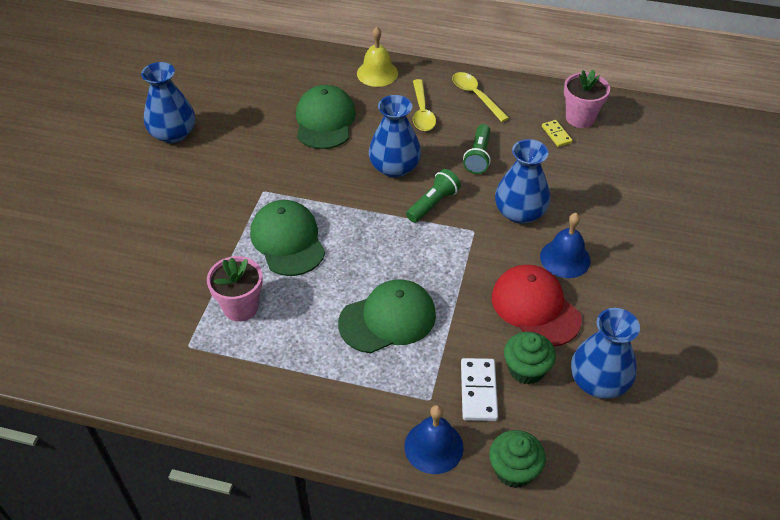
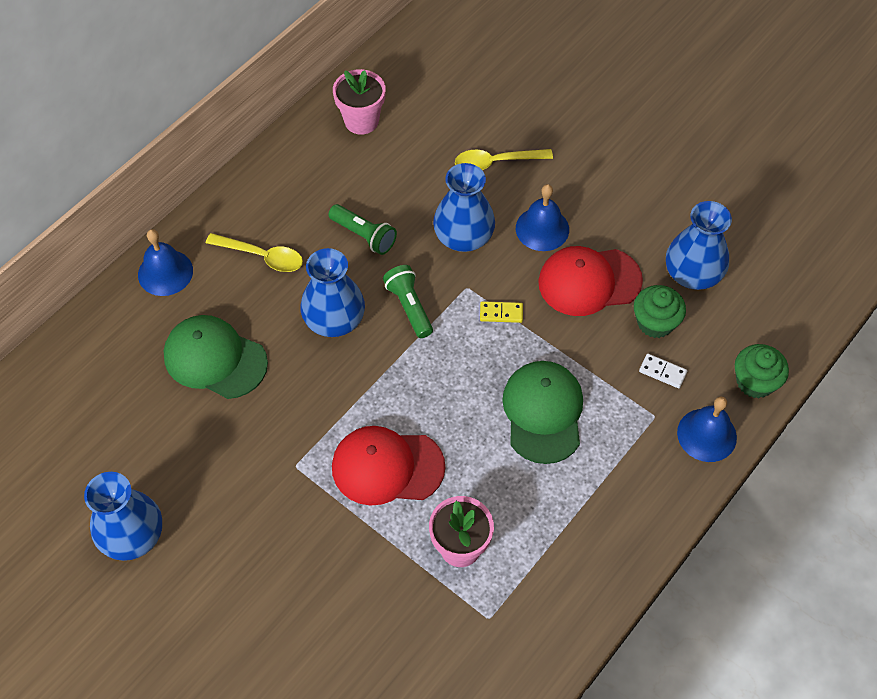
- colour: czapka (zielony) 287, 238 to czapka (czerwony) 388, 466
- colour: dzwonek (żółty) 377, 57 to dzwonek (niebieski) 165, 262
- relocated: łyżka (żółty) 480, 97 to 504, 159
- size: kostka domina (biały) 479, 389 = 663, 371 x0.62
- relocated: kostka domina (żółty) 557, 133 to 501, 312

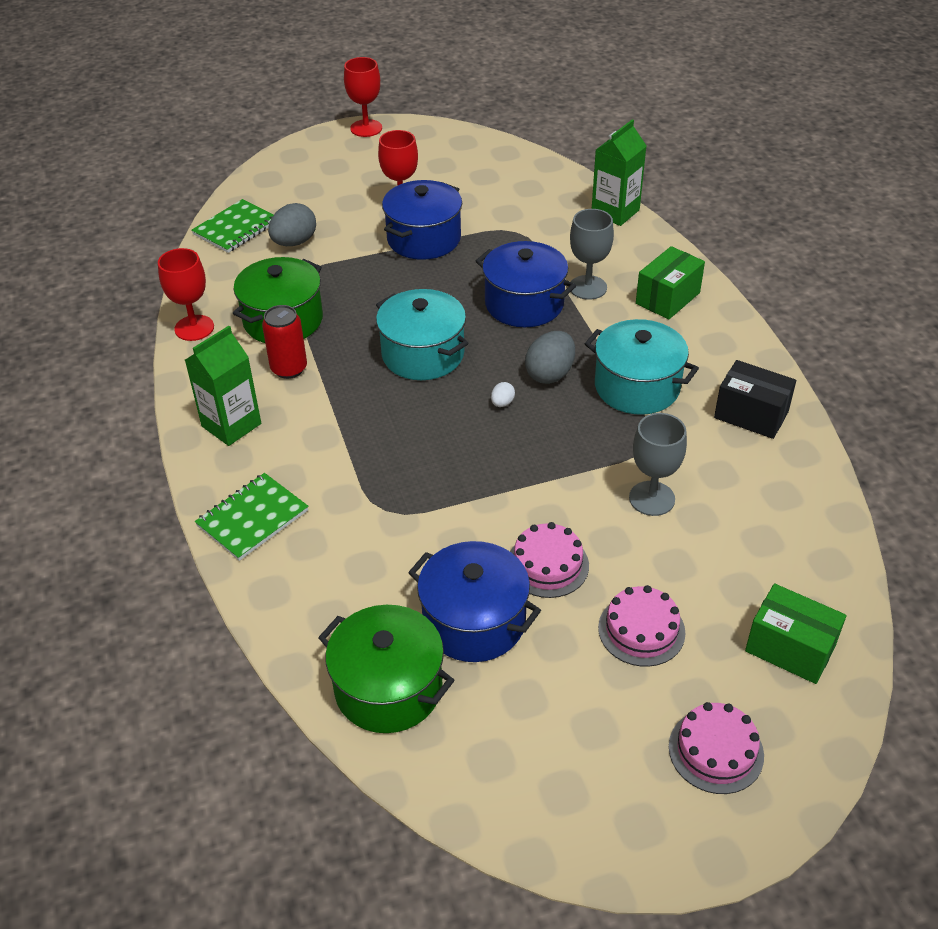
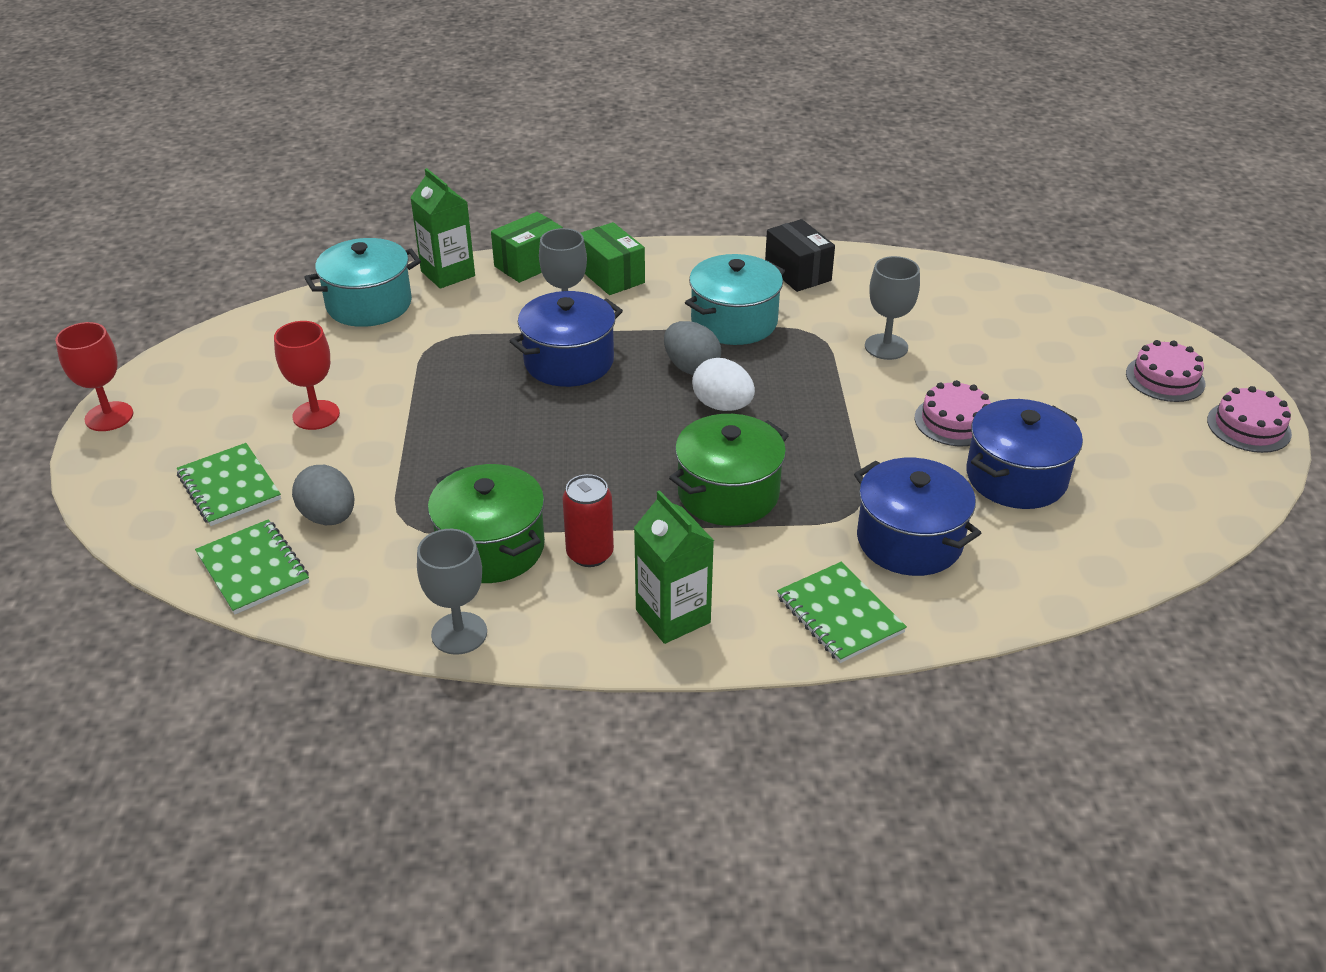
- colour: kielich (czerwony) 186, 294 to kielich (szary) 452, 592
- relocated: garnek (zielony) 386, 669 to 729, 470
- relocated: garnek (turkusowy) 422, 334 to 362, 282
- relocated: garnek (niebieski) 422, 220 to 917, 517
- size: jajko (biały) 503, 394 = 723, 384 x2.07
- relocated: tort (różowy) 642, 626 to 1249, 419
- spun: pudełko (czarny) 755, 399 = 800, 255 75 degrees counterclockwise
- relocated: pudełko (zielony) 795, 634 to 527, 247
- appeared: zeszyt (zielony) 229, 484

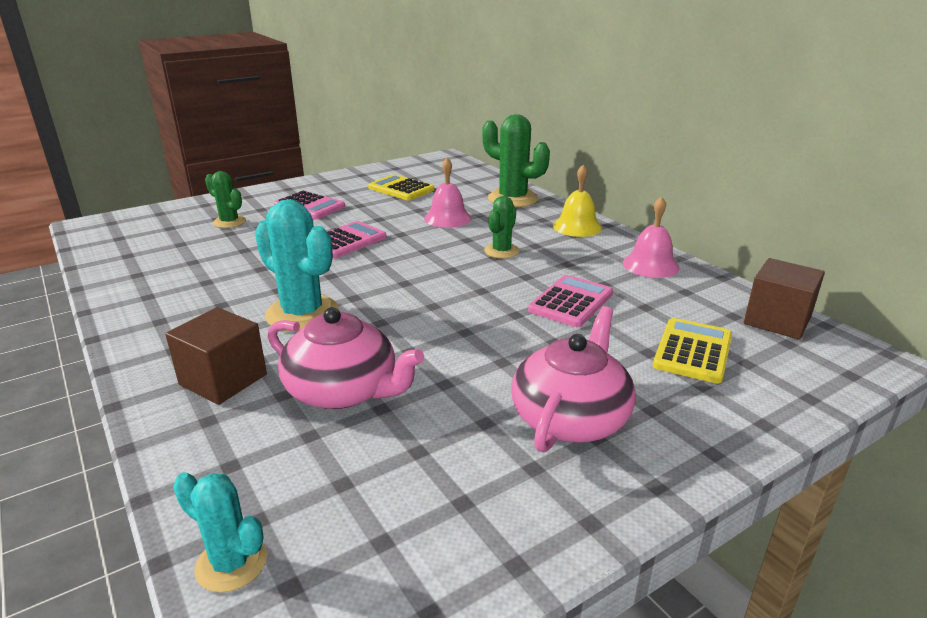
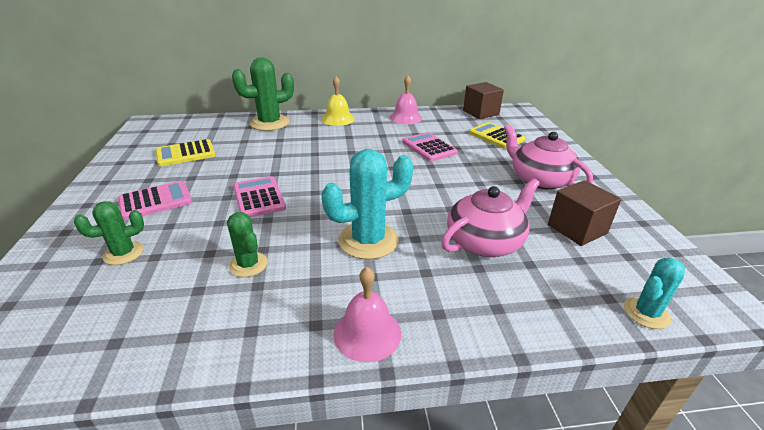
- relocated: sześcian (brązowy) 216, 356 to 584, 213
- relocated: dzwonek (różowy) 448, 193 to 367, 314
- relocated: kaktus (zielony) 501, 227 to 247, 244

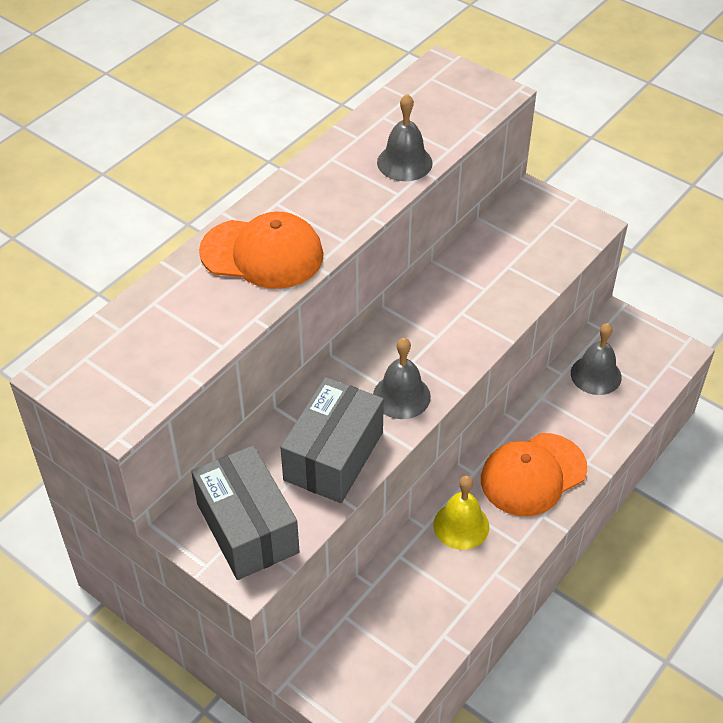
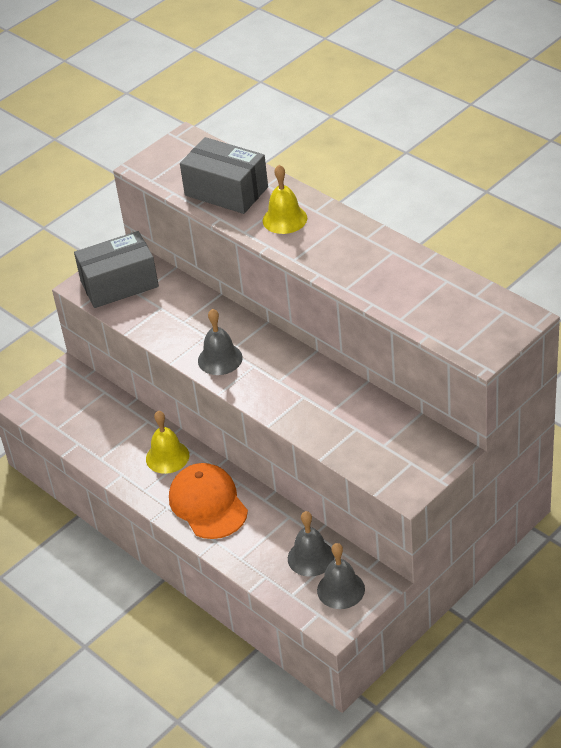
- exchanged: czapka (pomarańczowy) 261, 250 to dzwonek (żółty) 285, 199
- relocated: pudełko (szary) 332, 440 to 224, 175
- relocated: dzwonek (szary) 405, 137 to 341, 576

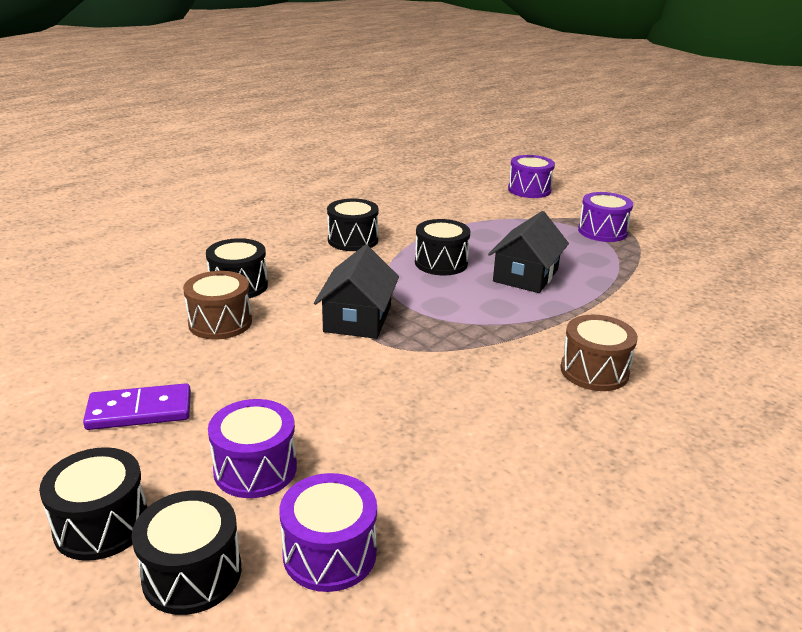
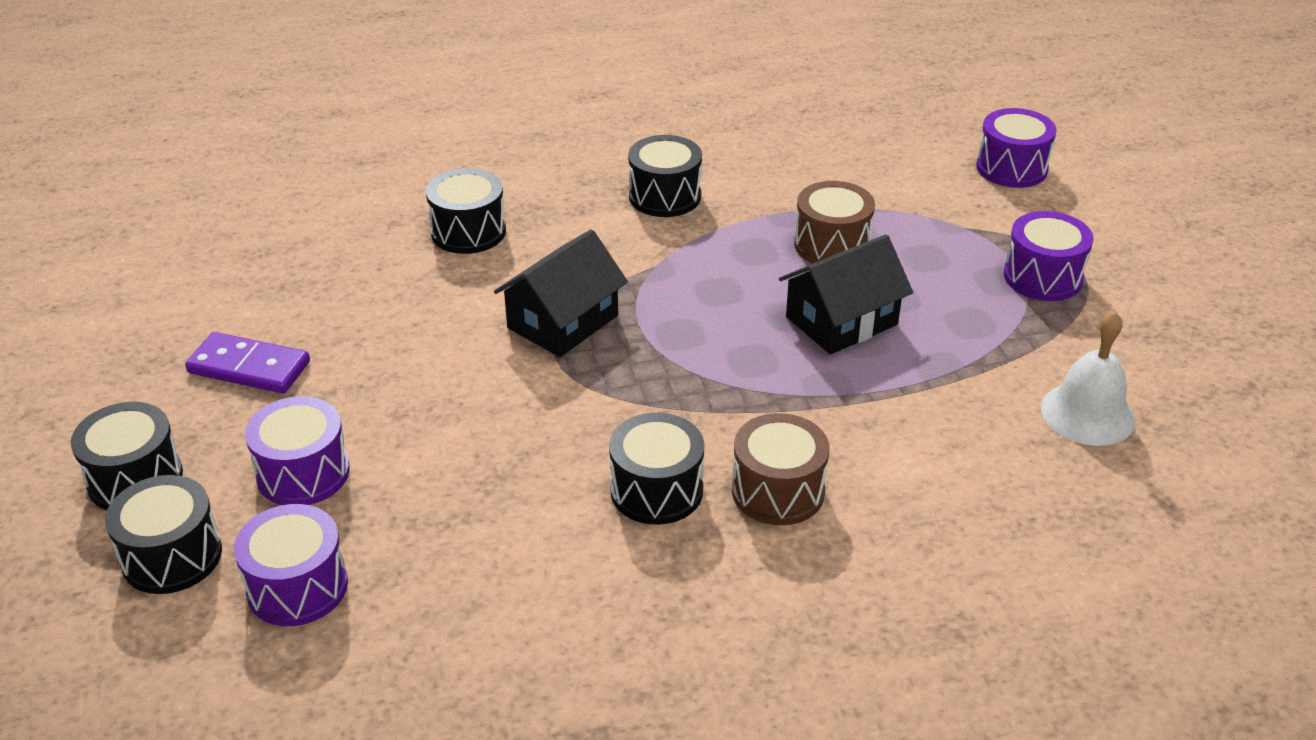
- relocated: bęben (brązowy) 217, 305 to 834, 222
- relocated: bęben (czarny) 442, 247 to 656, 469
- appeared: dzwonek (biały) 1088, 378

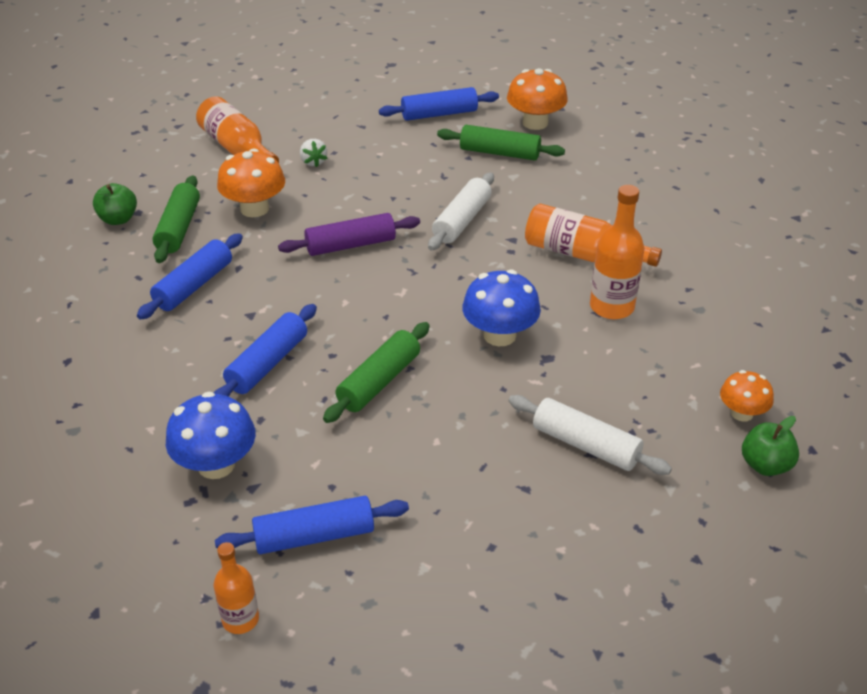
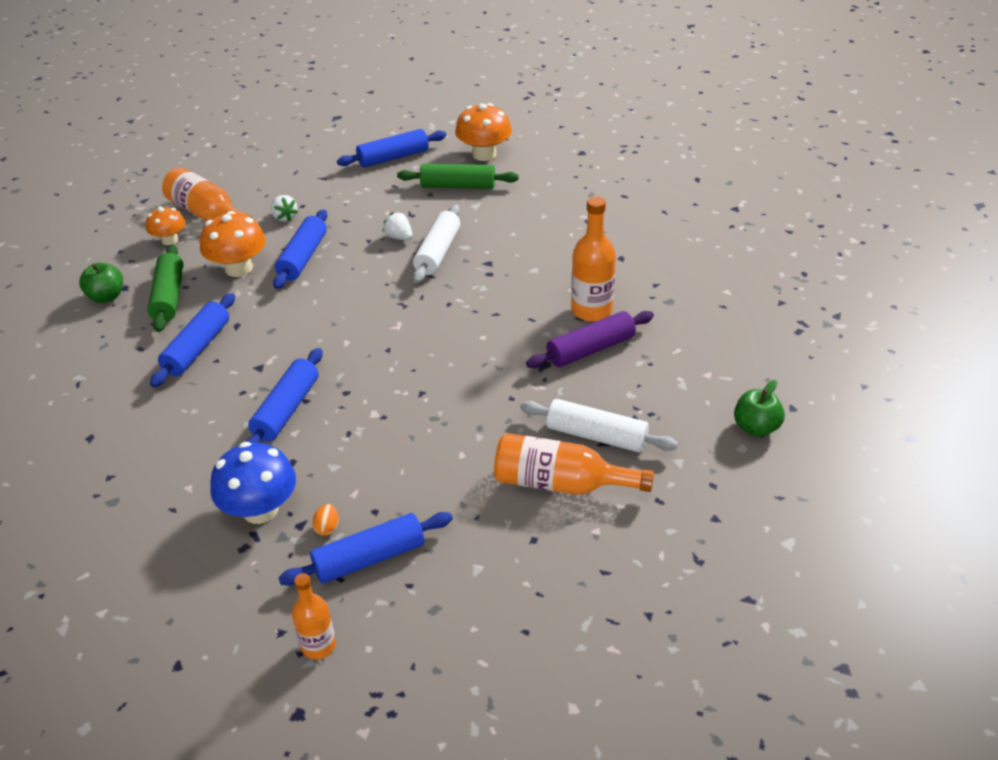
- relocated: wałek do ciasta (fioletowy) 349, 234 to 590, 339
- missing: wałek do ciasta (zielony) 376, 372
- missing: grzyb (niebieski) 501, 308
- relocated: butelka (pomarańczowy) 593, 235 to 574, 464
- relocated: grzyb (pomarańczowy) 747, 396 to 166, 225
- appeared: wałek do ciasta (niebieski) 300, 249
- appeared: jajko (pomarańczowy) 325, 520
- appeared: truskawka (biały) 397, 226

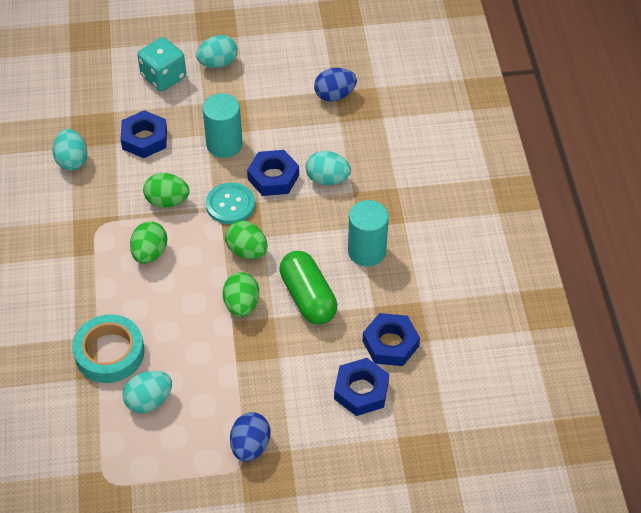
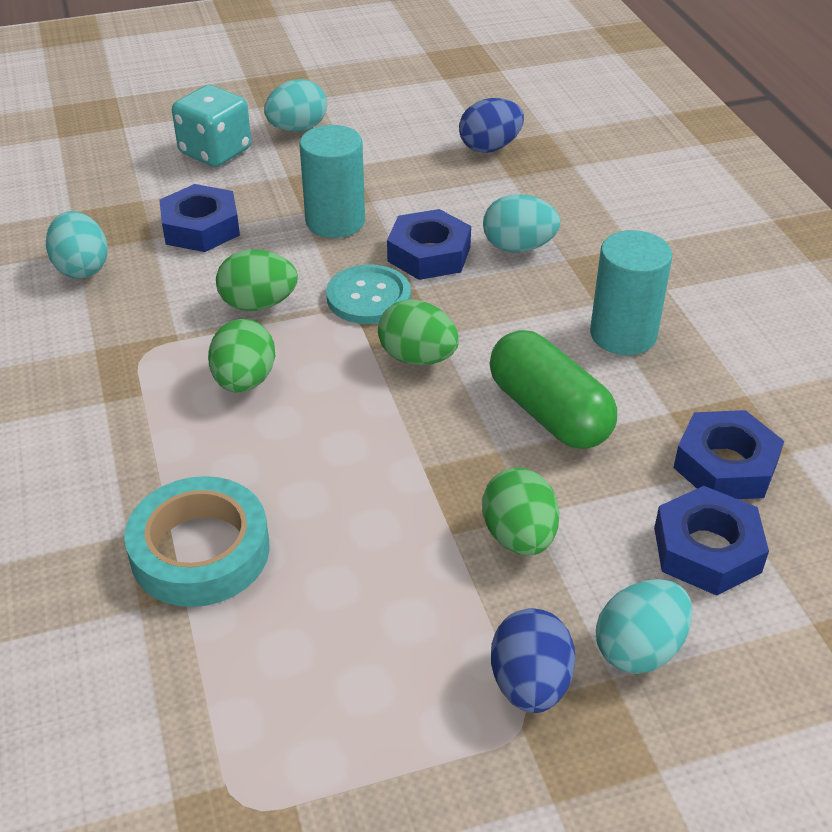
- relocated: jajko (turkusowy) 147, 392 to 644, 626
- relocated: jajko (zielony) 241, 294 to 521, 511

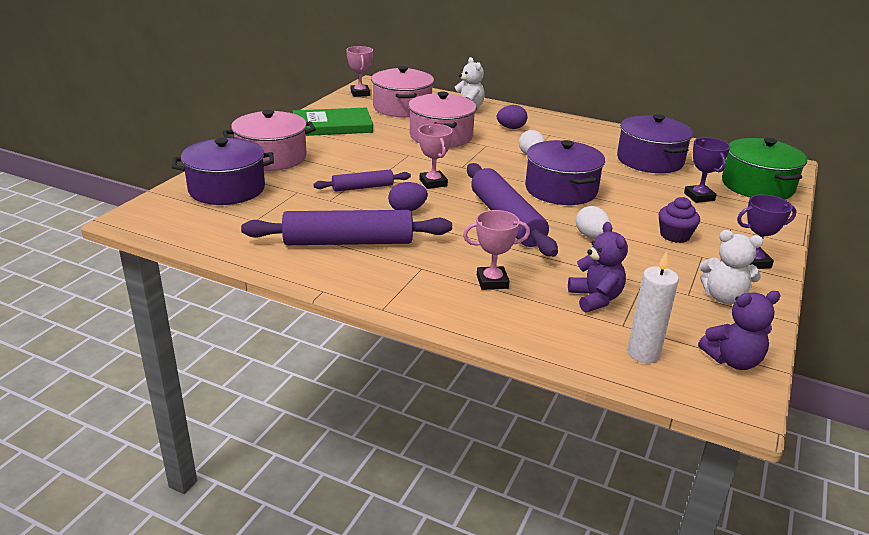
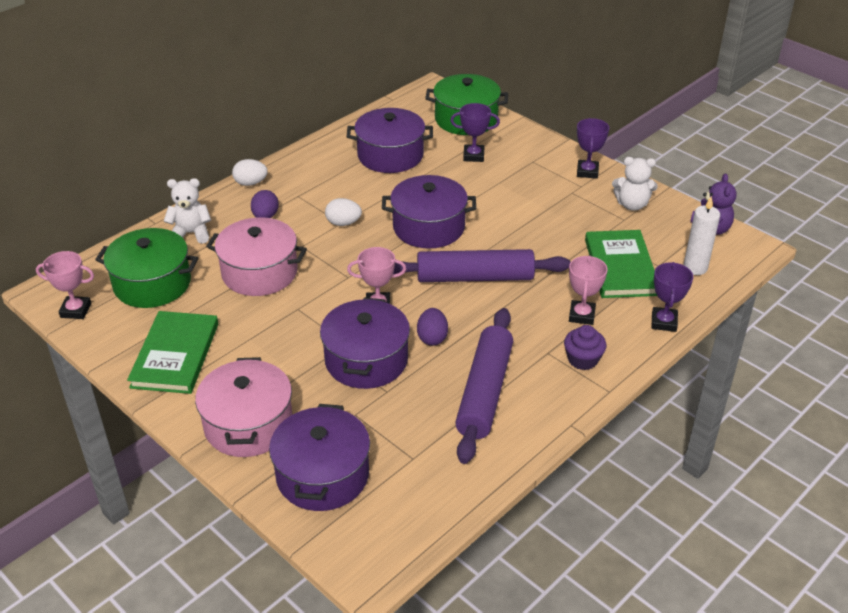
- exchanged: wałek do ciasta (fioletowy) 362, 181 to garnek (fioletowy) 365, 343
- colour: garnek (różowy) 402, 91 to garnek (zielony) 146, 268
- exchanged: miś (fioletowy) 598, 267 to książka (zielony) 621, 264
- relocated: jajko (biały) 593, 222 to 250, 172
- relocated: muffinka (fioletowy) 679, 220 to 585, 347
- spun: miś (biały) 732, 267 = 635, 184 60 degrees clockwise
- appeared: puchar (fioletowy) 672, 297

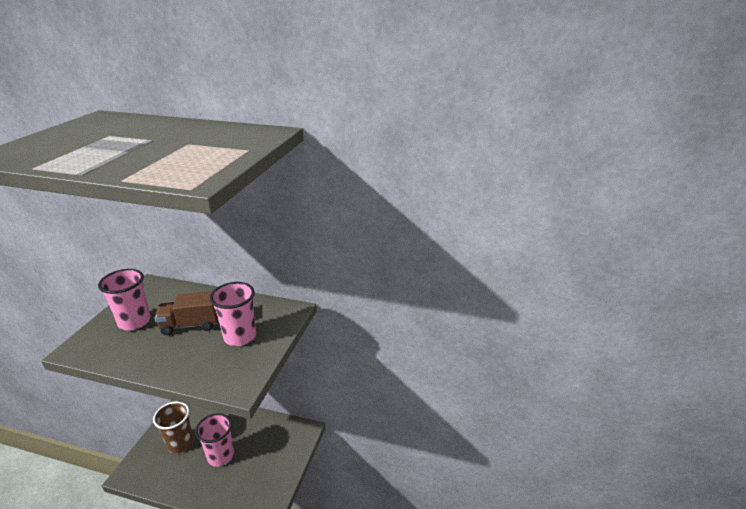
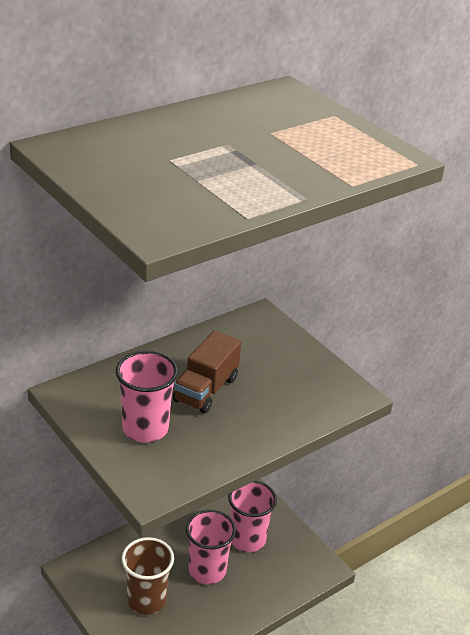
- relocated: szklanka (różowy) 233, 314 to 252, 516

